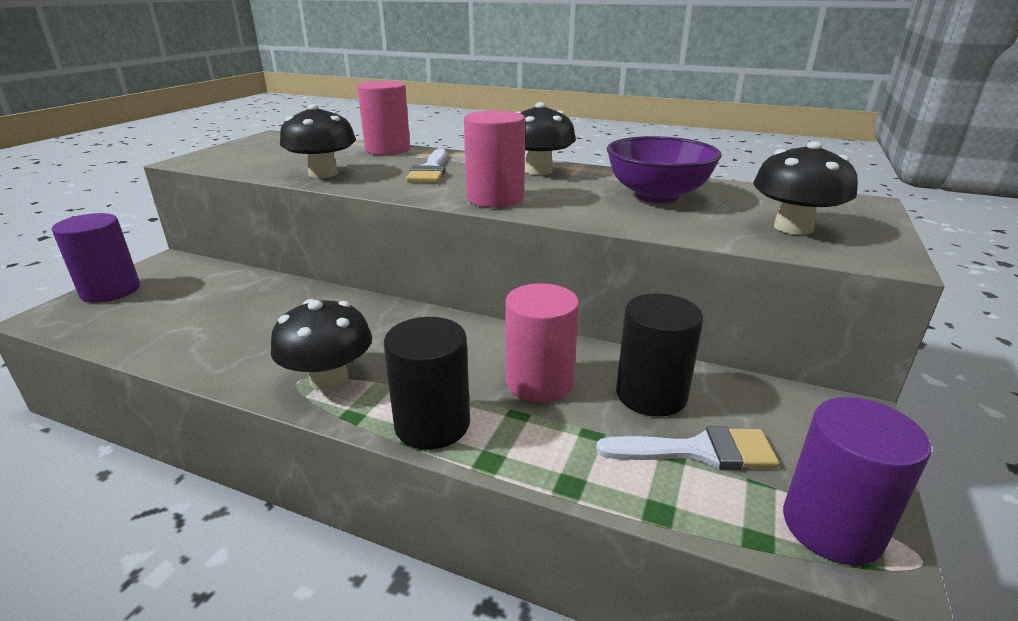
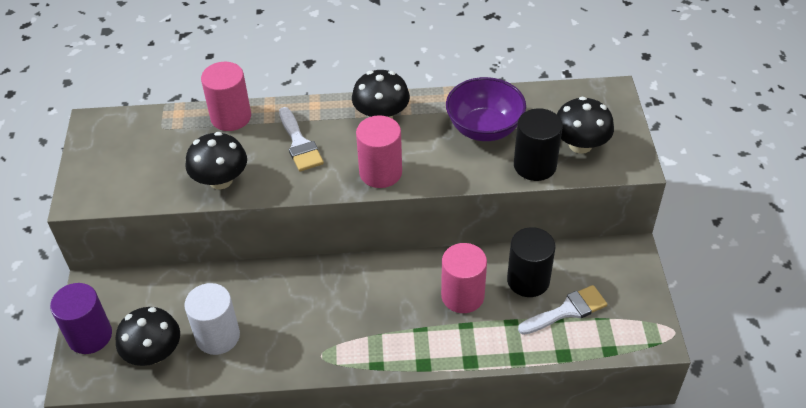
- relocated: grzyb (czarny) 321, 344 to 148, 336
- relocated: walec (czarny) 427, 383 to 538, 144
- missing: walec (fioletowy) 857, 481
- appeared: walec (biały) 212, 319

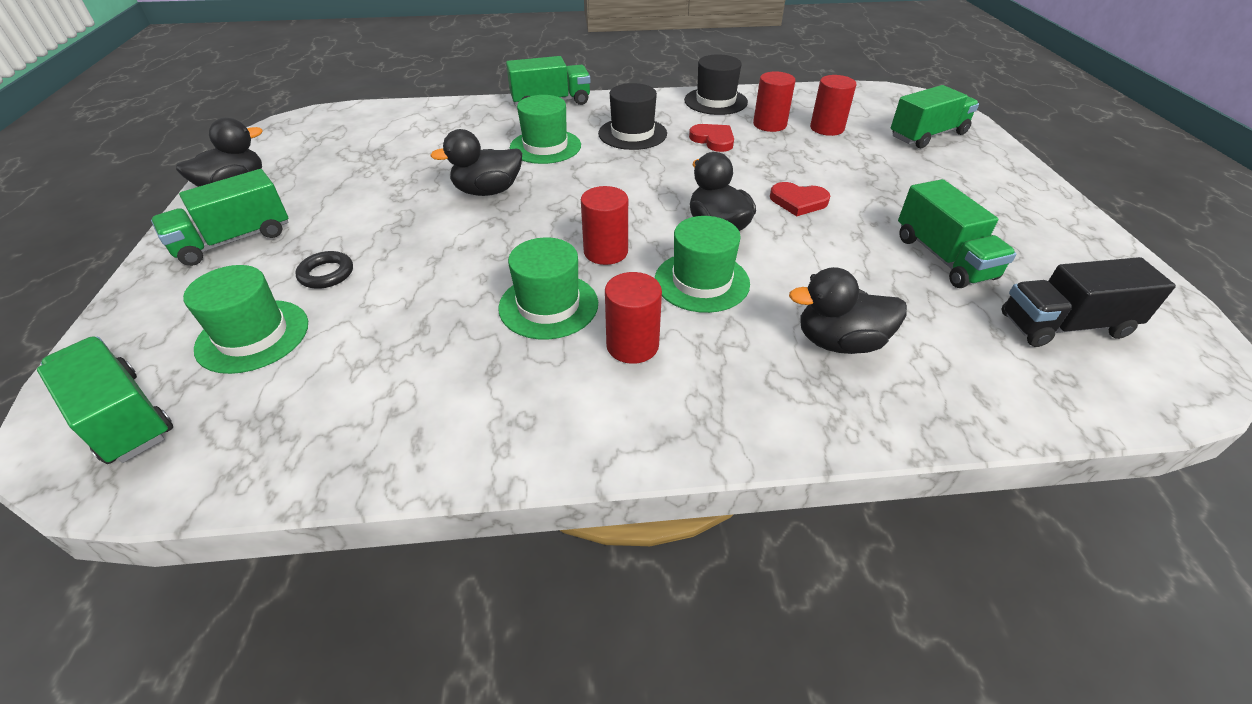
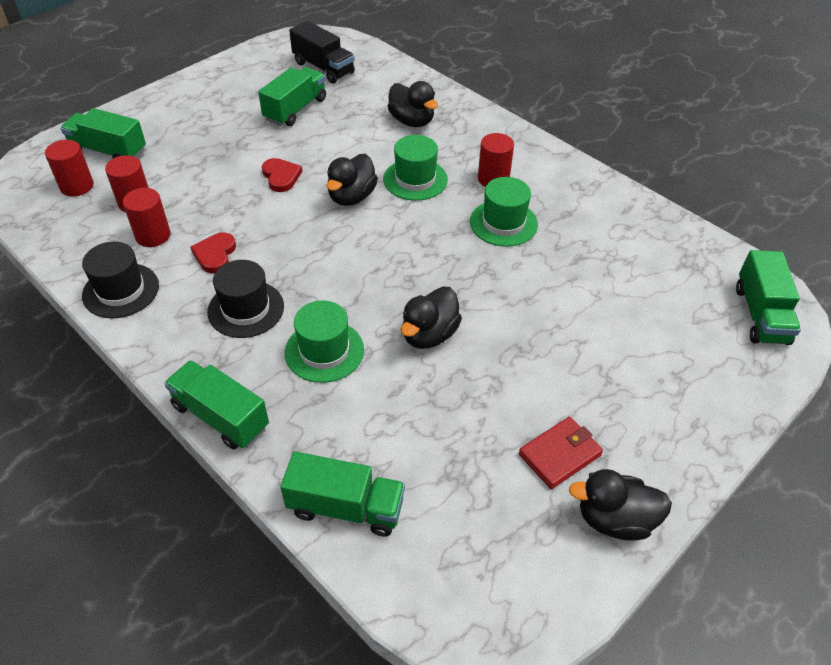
- relocated: ciężarówka (zielony) 220, 217 to 342, 494
- missing: kapelusz (zielony) 245, 319
- missing: pierścień (czarny) 324, 270
- spun: kaczka (czarny) 476, 162 = 431, 318 90 degrees clockwise
- relocated: walec (czerwony) 604, 225 to 69, 168
- appeared: portfel (czerwony) 561, 453

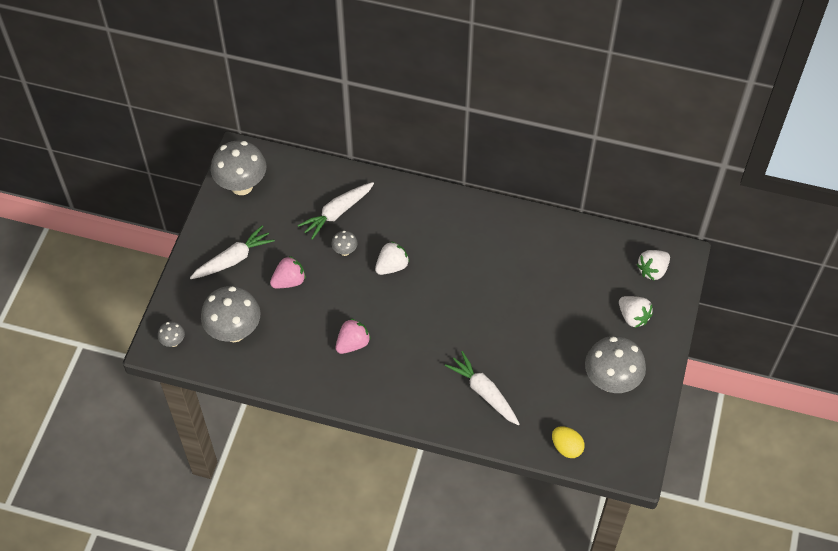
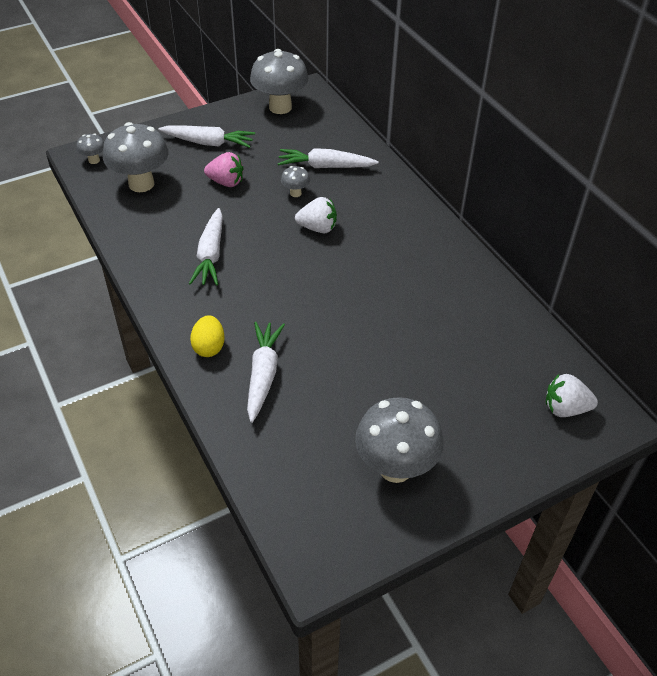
- exchanged: truskawka (różowy) 353, 336 to marchewka (biały) 206, 246
- relocated: jajko (żółty) 568, 442 to 207, 336
- missing: truskawka (biały) 636, 312

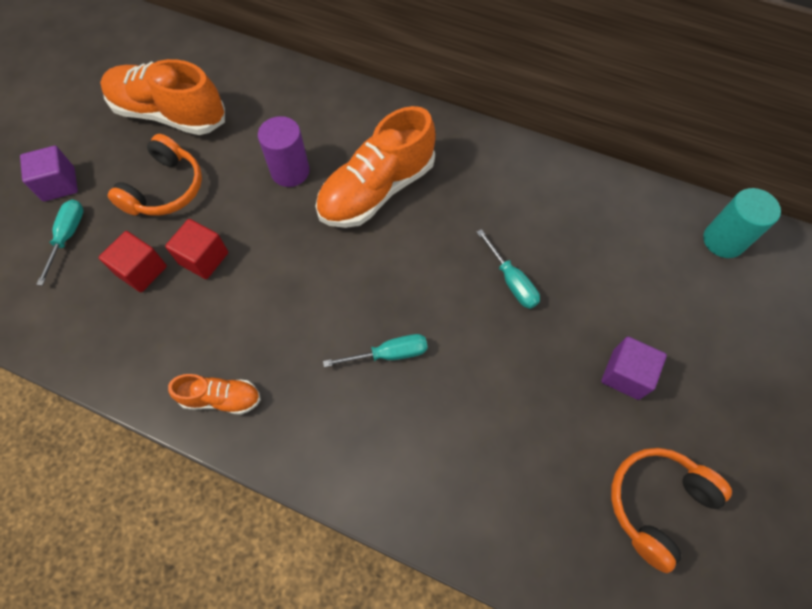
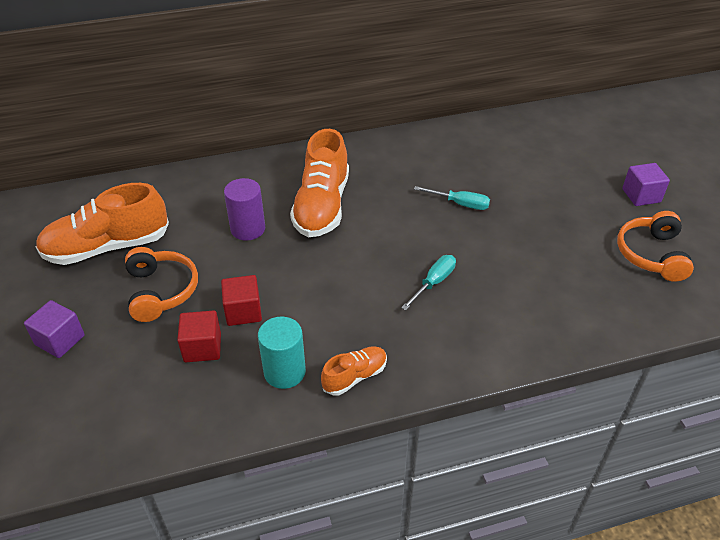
- missing: śrubokręt (turkusowy) 60, 243
- relocated: sześcian (fioletowy) 634, 368 to 646, 184
- relocated: walec (turkusowy) 742, 223 to 282, 353

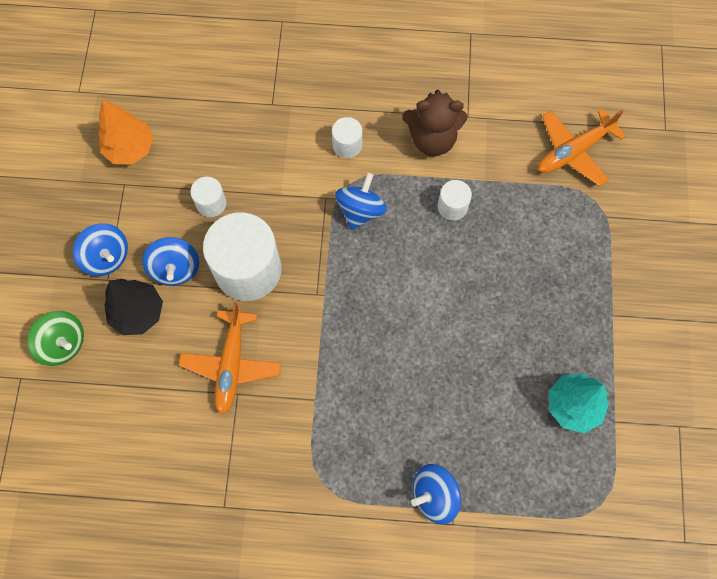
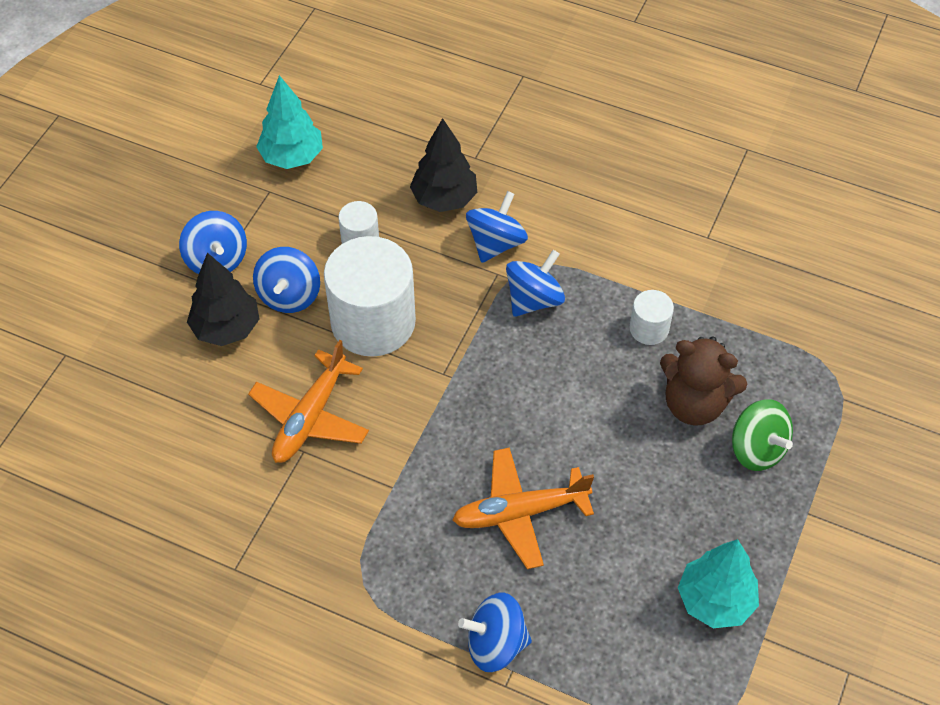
- relocated: bączek (zielony) 55, 338 to 762, 435
- colour: drzewko (pomarańczowy) 125, 132 to drzewko (turkusowy) 289, 122
- missing: walec (biały) 347, 137
- relocated: miś (brązowy) 434, 123 to 703, 381
- relocated: samolot (pomarańczowy) 582, 148 to 523, 508
- appeared: drzewko (czarny) 443, 165
- appeared: bączek (niebieski) 497, 227

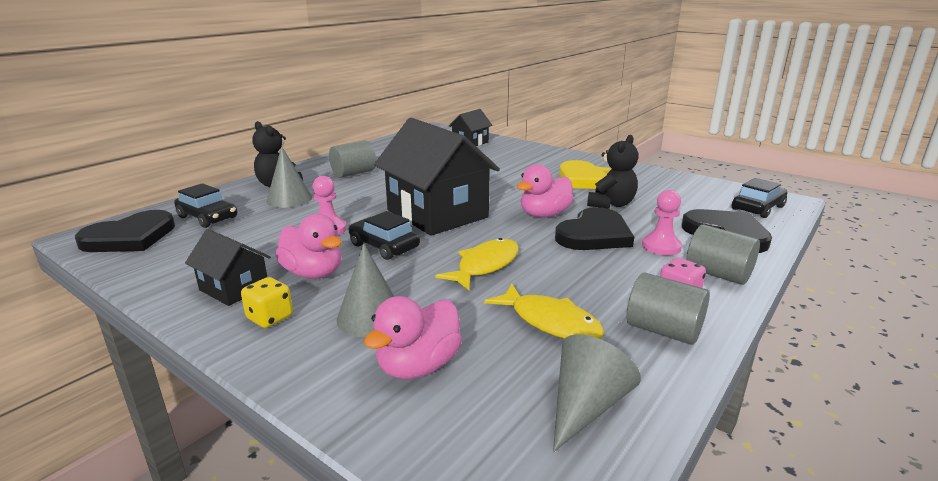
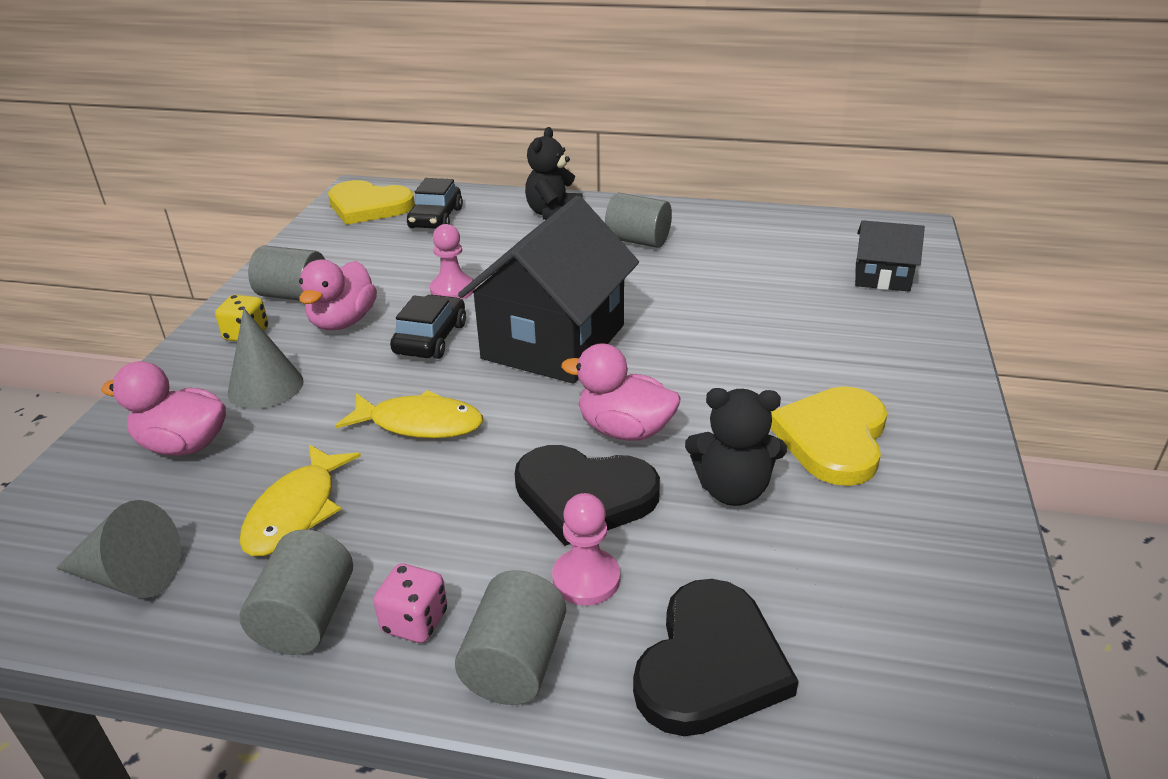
- colour: serce (czarny) 125, 231 to serce (żółty) 371, 202
- exchanged: domek (czarny) 228, 267 to walec (szary) 286, 273
- missing: stożek (szary) 289, 177
- missing: samochód (czarny) 759, 198

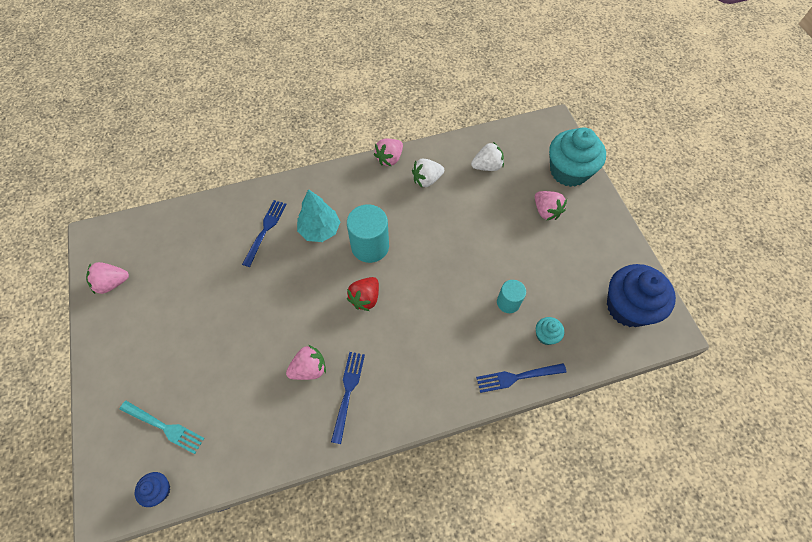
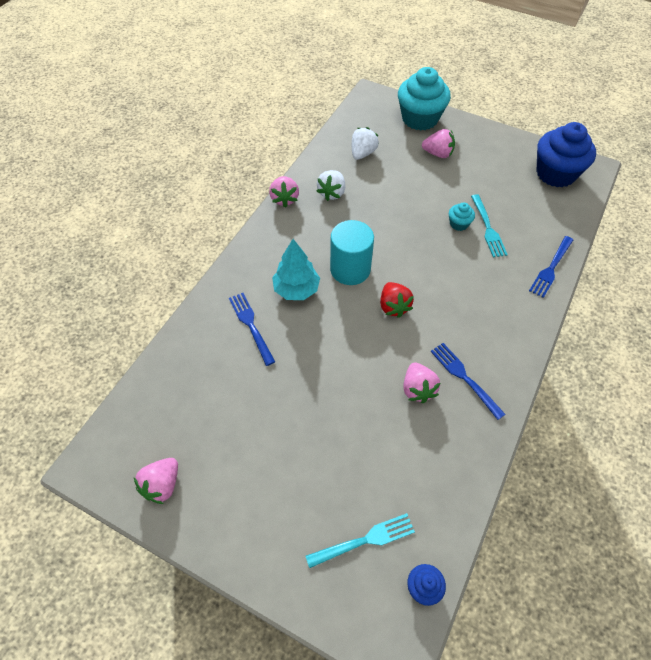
- spun: truskawka (różowy) 306, 362 = 421, 383 150 degrees clockwise
- exchanged: walec (turkusowy) 511, 296 to widelec (turkusowy) 489, 225
- relocated: muffinka (turkusowy) 550, 331 to 462, 217

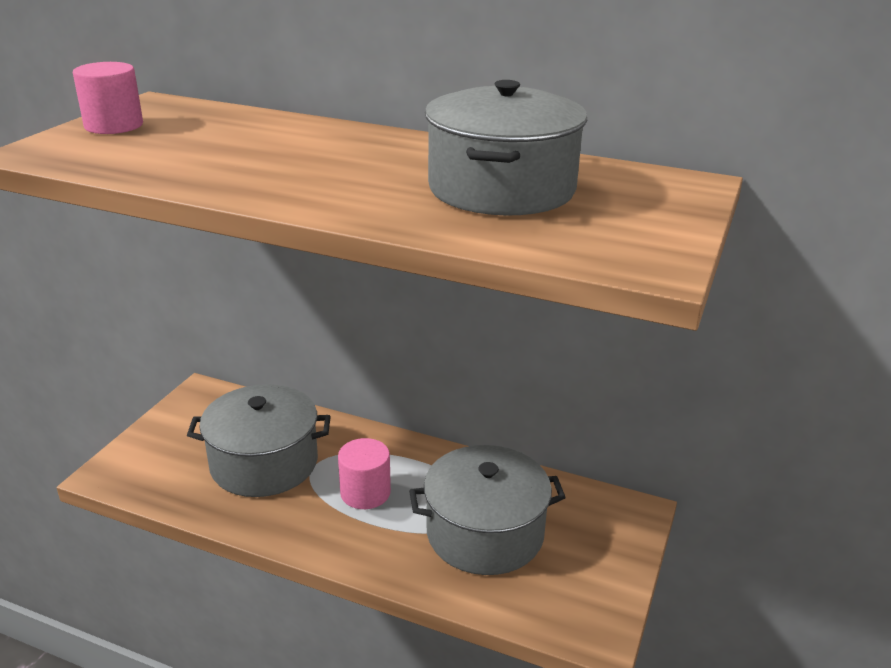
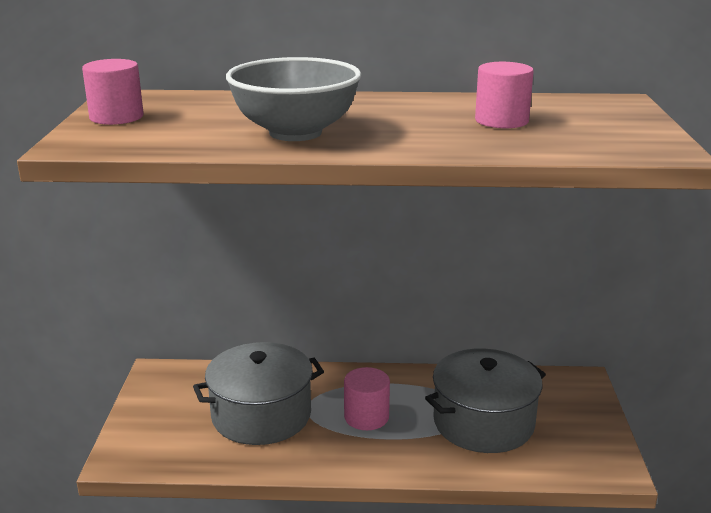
- exchanged: garnek (szary) 506, 148 to walec (różowy) 504, 95
- appeared: miska (szary) 293, 99

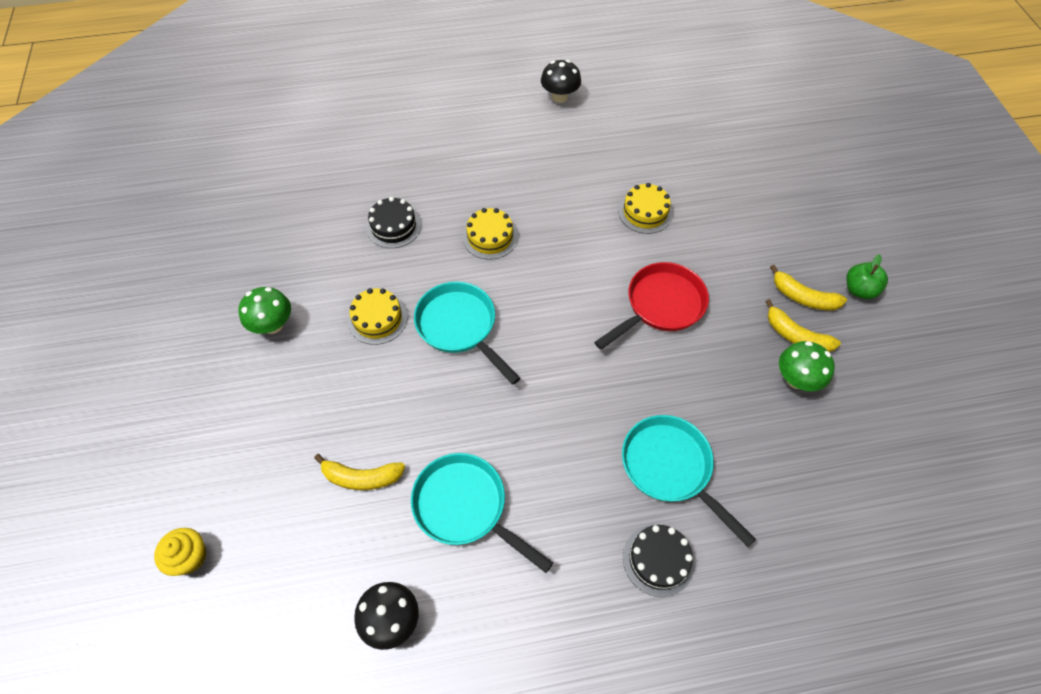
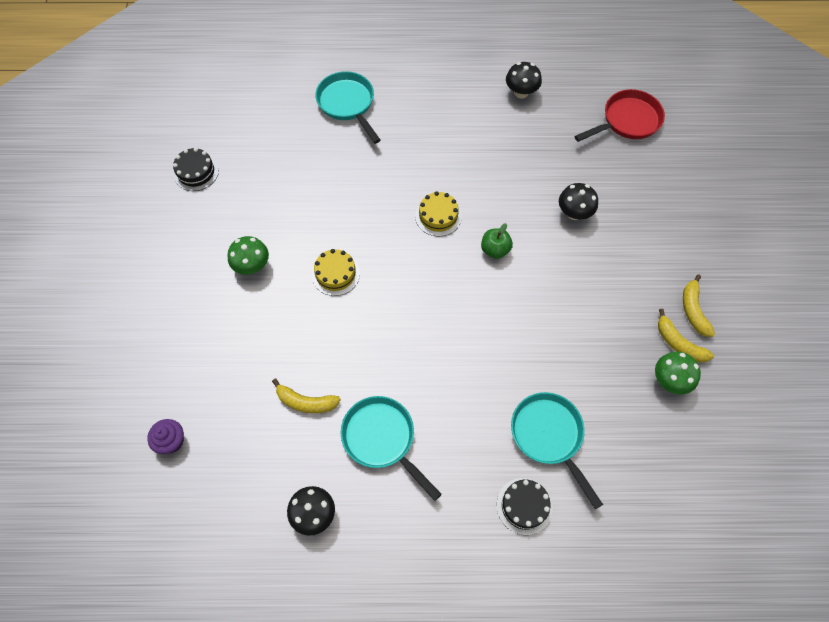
- colour: muffinka (żółty) 180, 552 to muffinka (fioletowy) 165, 436
- relocated: tort (czarny) 393, 222 to 196, 169
- relocated: patelnia (turkusowy) 467, 333 to 348, 107
- relocated: patelnia (czerwony) 651, 305 to 619, 115
- exchanged: tort (żółty) 645, 208 to grzyb (czarny) 578, 201
- spun: banan (żółty) 808, 288 = 699, 305 45 degrees clockwise
- relocated: jabłko (zielony) 867, 276 to 497, 241

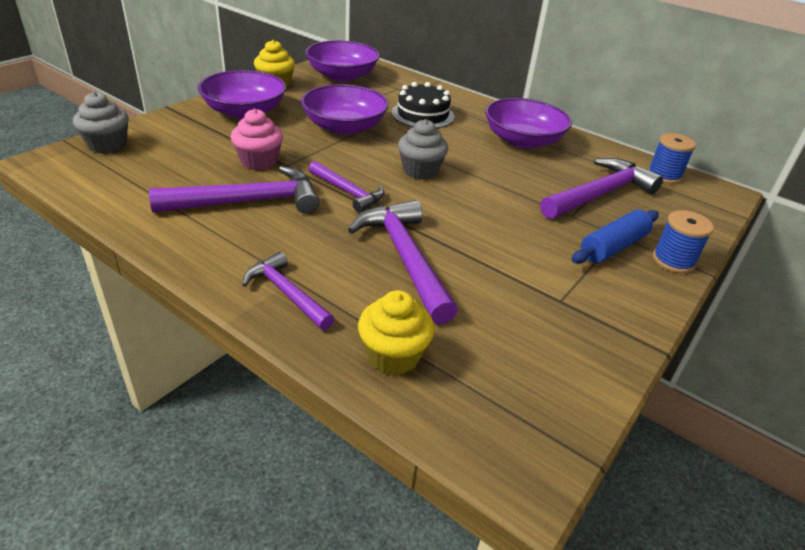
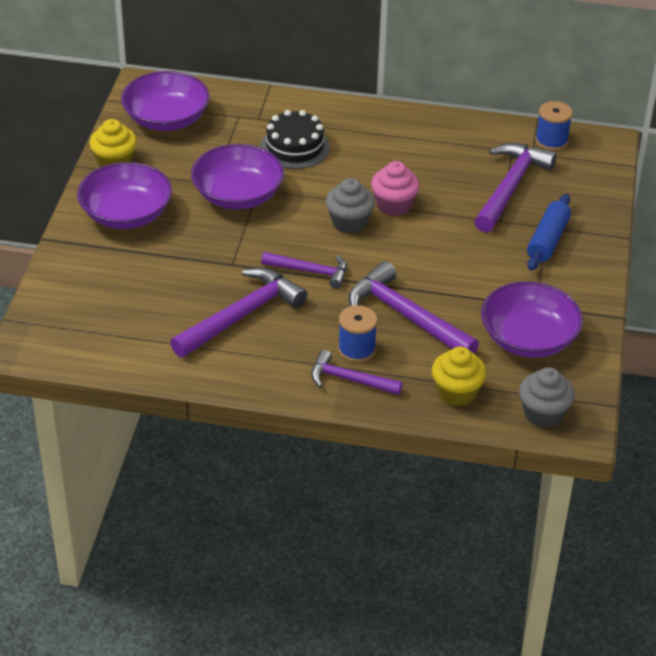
- relocated: muffinka (szary) 101, 123 to 547, 397
- relocated: muffinka (różowy) 257, 139 to 395, 188
- relocated: miska (fioletowy) 528, 123 to 532, 319
- relocated: szpulka (niebieski) 683, 241 to 357, 333

